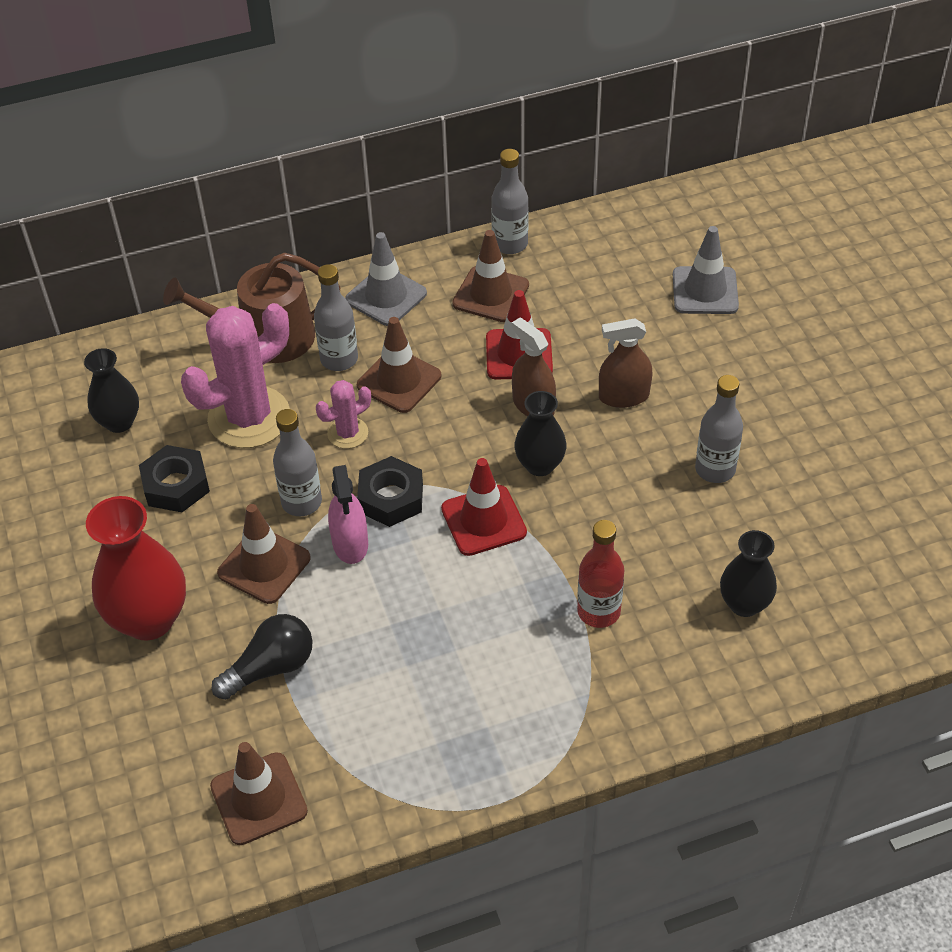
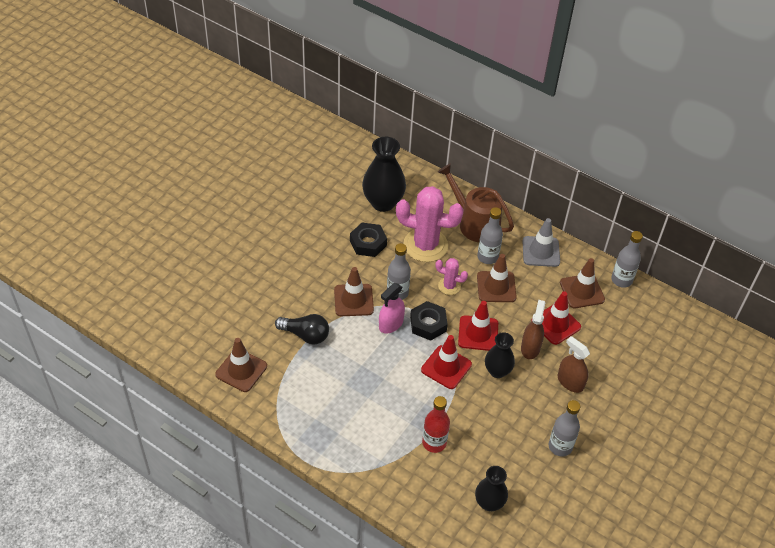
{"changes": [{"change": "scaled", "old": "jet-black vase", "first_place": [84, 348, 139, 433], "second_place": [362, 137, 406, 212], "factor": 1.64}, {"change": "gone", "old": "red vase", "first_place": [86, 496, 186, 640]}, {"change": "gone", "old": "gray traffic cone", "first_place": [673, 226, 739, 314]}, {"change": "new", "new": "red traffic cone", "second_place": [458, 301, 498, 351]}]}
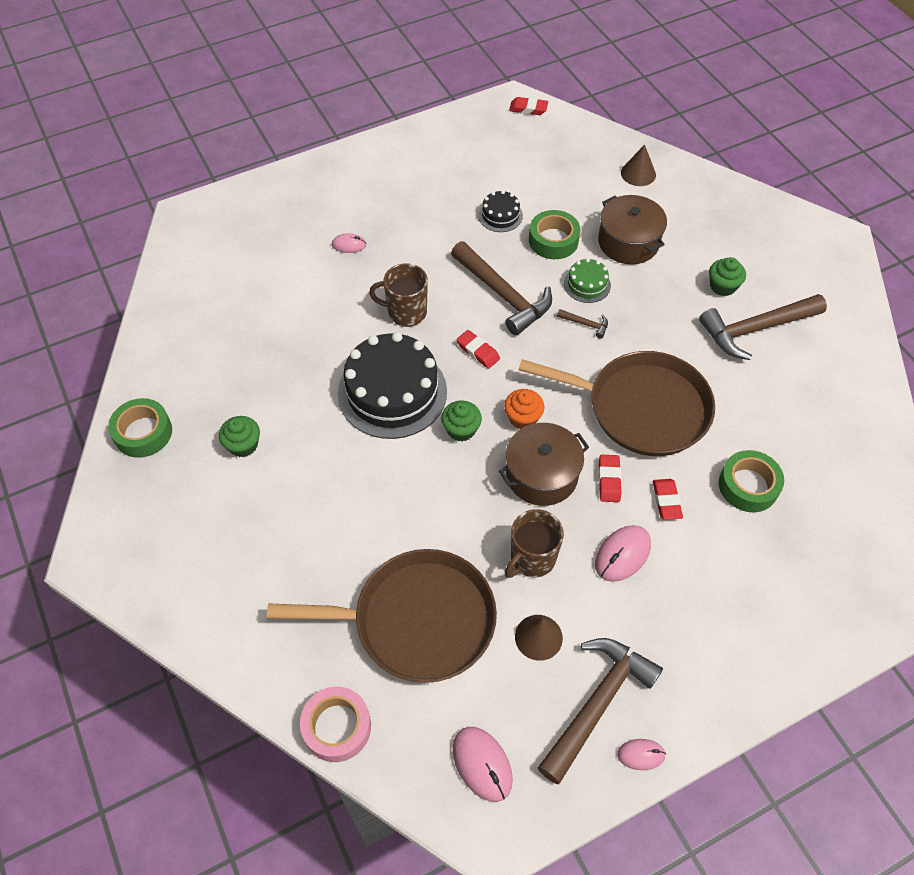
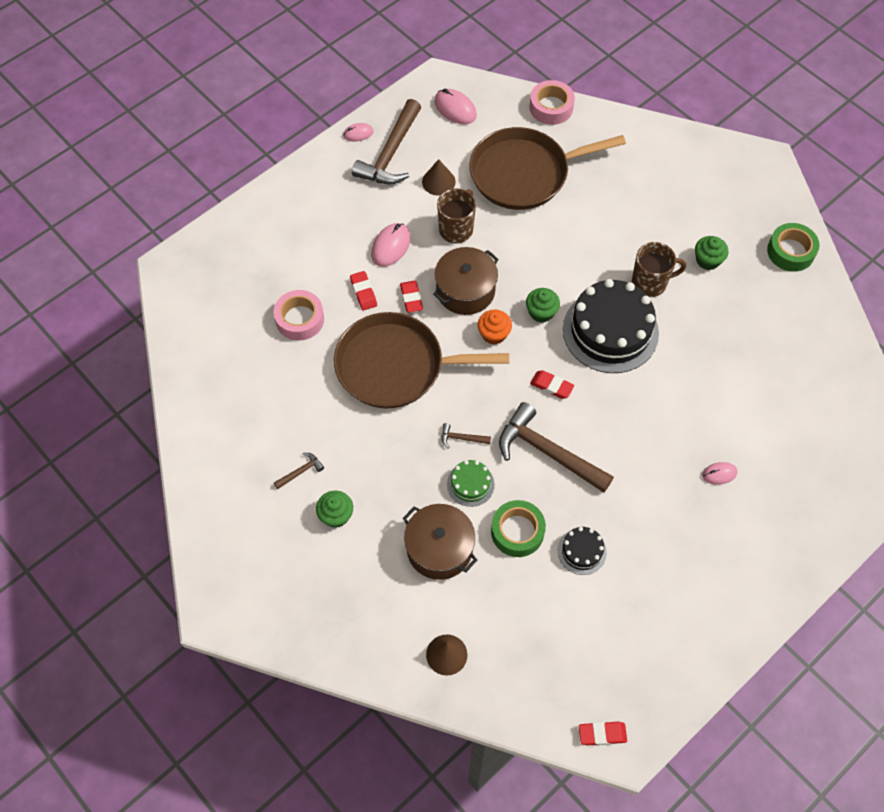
{"changes": [{"change": "shifted", "old": "dark brown tea mug", "first_place": [369, 263, 428, 327], "second_place": [632, 242, 686, 297]}, {"change": "scaled", "old": "dark brown hammer", "first_place": [699, 294, 827, 360], "second_place": [274, 453, 324, 489], "factor": 0.42}, {"change": "repainted", "old": "leaf-green sticky tape", "new": "rose-pink sticky tape", "first_place": [719, 450, 784, 512], "second_place": [274, 290, 324, 341]}]}
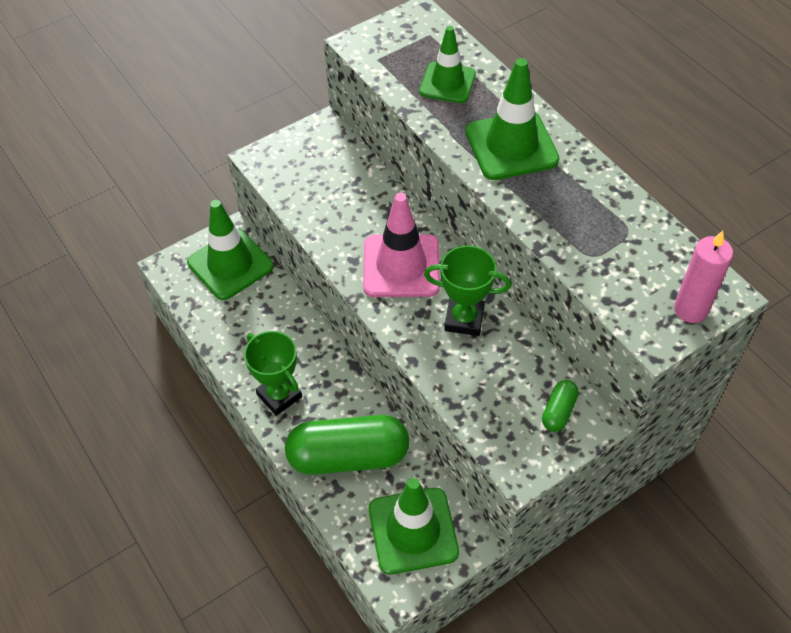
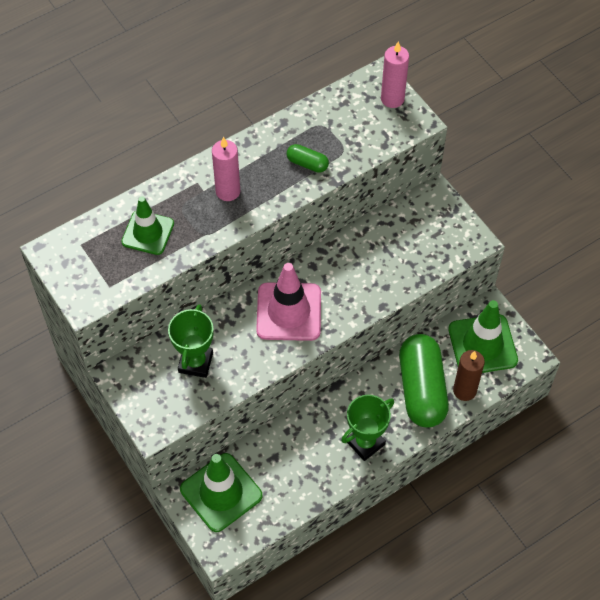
{"changes": [{"change": "shifted", "old": "leaf-green award cup", "first_place": [424, 245, 511, 336], "second_place": [168, 304, 214, 378]}, {"change": "swapped", "old": "leaf-green traffic cone", "new": "rose-pink pillar candle", "first_place": [466, 58, 560, 180], "second_place": [212, 137, 240, 201]}, {"change": "shifted", "old": "leaf-green pill shape", "first_place": [542, 380, 579, 432], "second_place": [287, 144, 329, 173]}, {"change": "new", "new": "dark brown pillar candle", "second_place": [453, 350, 485, 401]}]}
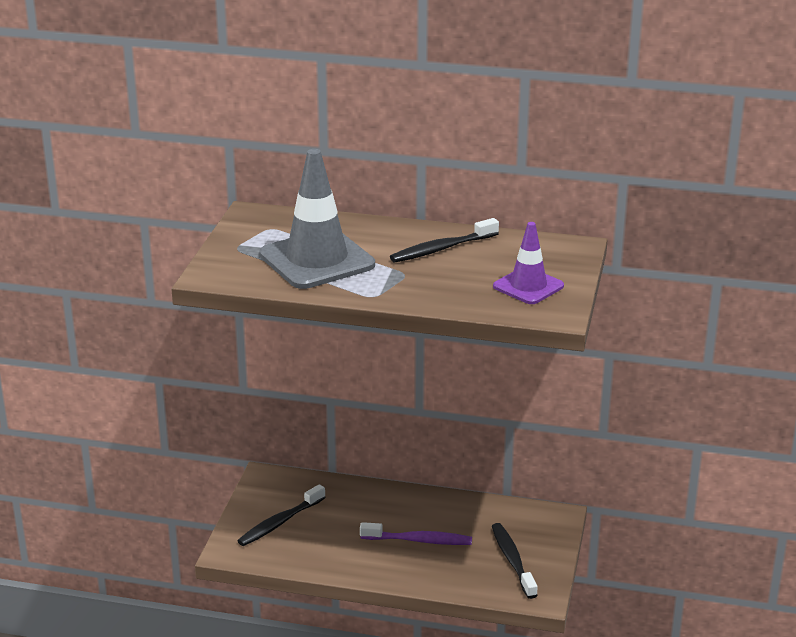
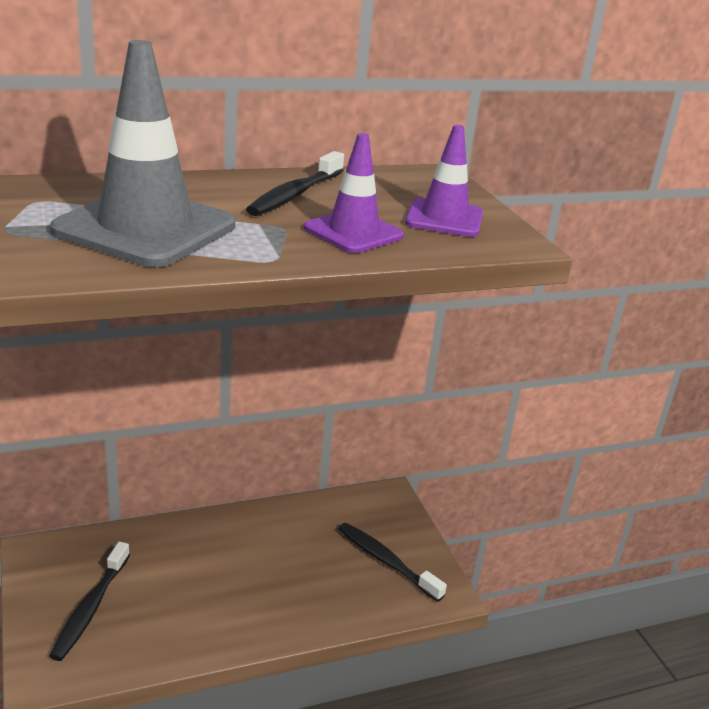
{"changes": [{"change": "gone", "old": "royal purple dental brush", "first_place": [360, 522, 472, 545]}, {"change": "new", "new": "royal purple traffic cone", "second_place": [304, 133, 404, 253]}]}
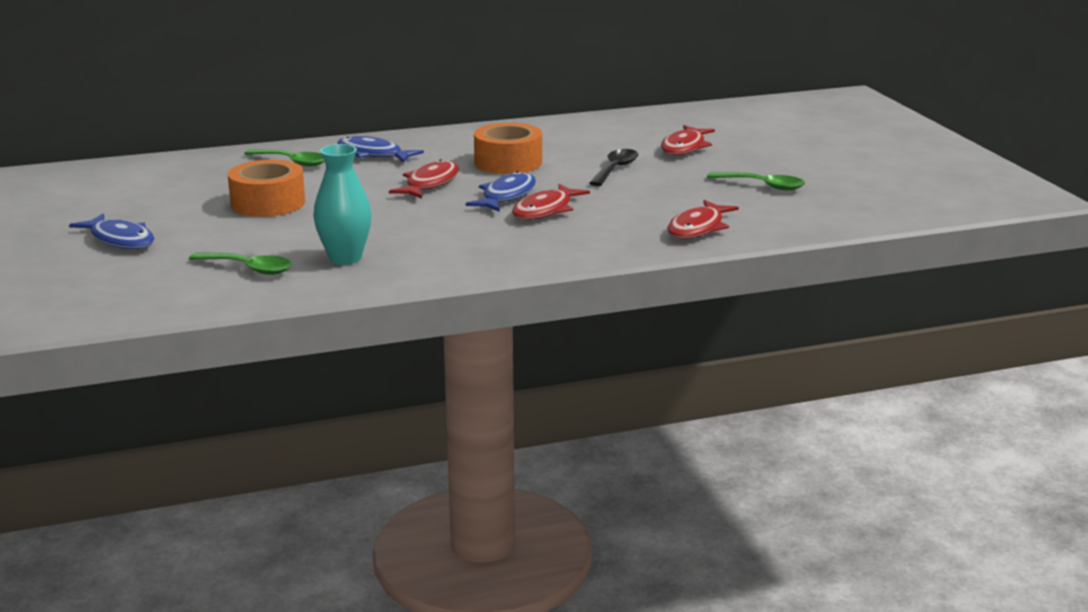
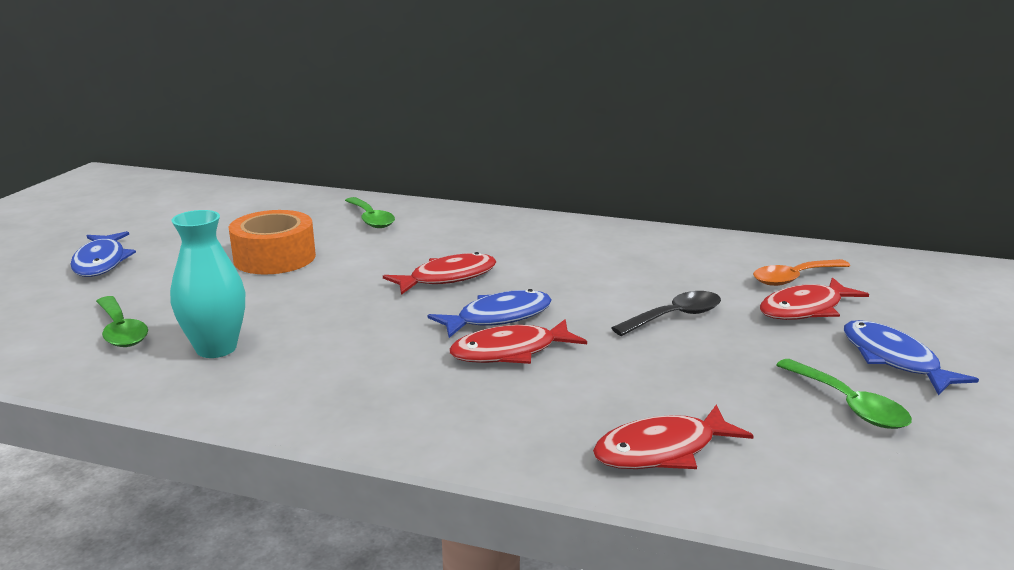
{"changes": [{"change": "shifted", "old": "cobalt fish figure", "first_place": [337, 136, 424, 163], "second_place": [844, 320, 979, 395]}, {"change": "gone", "old": "bright orange sticky tape", "first_place": [474, 123, 542, 174]}, {"change": "new", "new": "bright orange teaspoon", "second_place": [753, 259, 850, 286]}]}
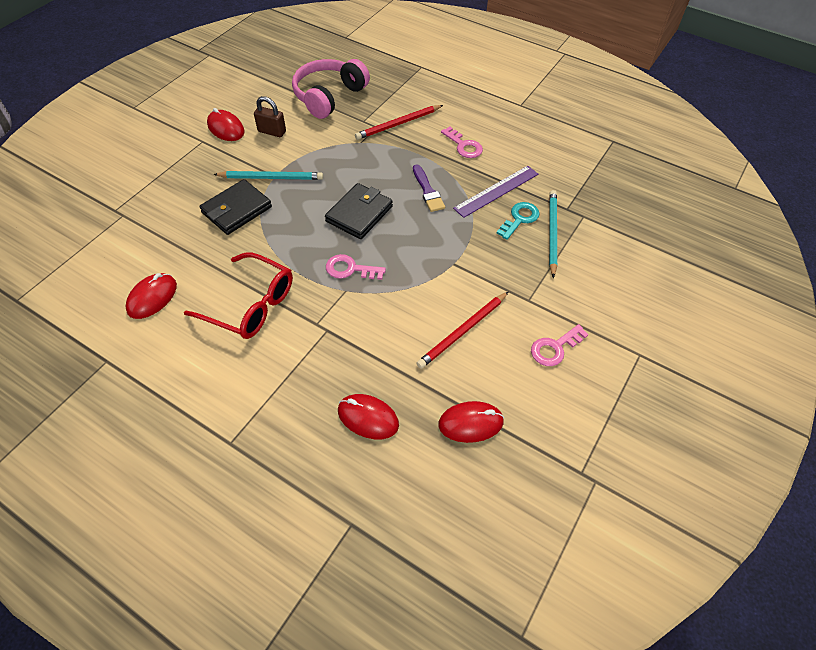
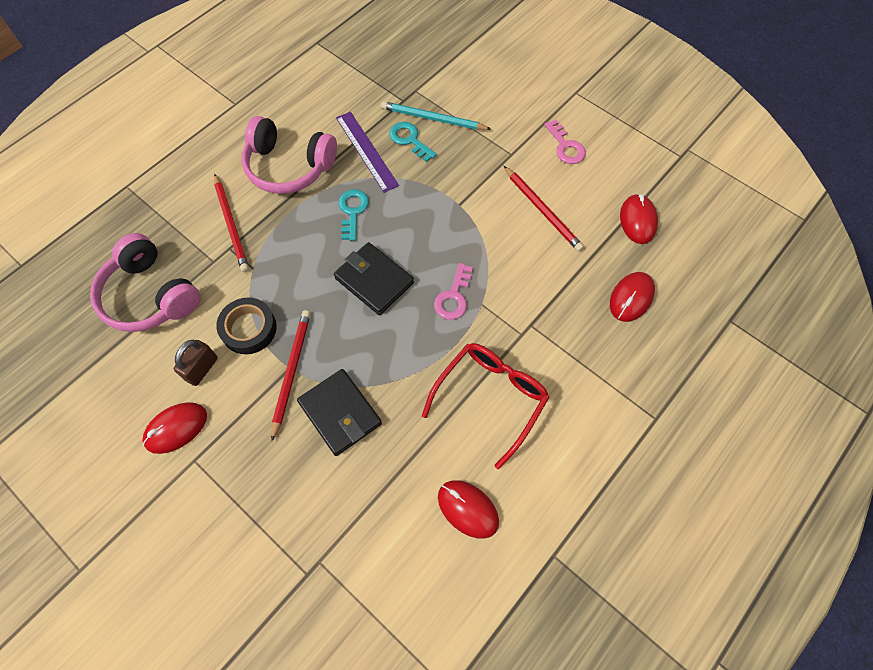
{"changes": [{"change": "repainted", "old": "aqua lead pencil", "new": "red lead pencil", "first_place": [213, 171, 323, 180], "second_place": [271, 310, 311, 441]}, {"change": "swapped", "old": "royal purple paintbrush", "new": "aqua door key", "first_place": [413, 164, 445, 212], "second_place": [338, 189, 369, 241]}, {"change": "swapped", "old": "rose-pink door key", "new": "rose-pink headphones", "first_place": [441, 127, 483, 158], "second_place": [242, 116, 337, 194]}, {"change": "new", "new": "jet-black sticky tape", "second_place": [216, 298, 277, 354]}]}
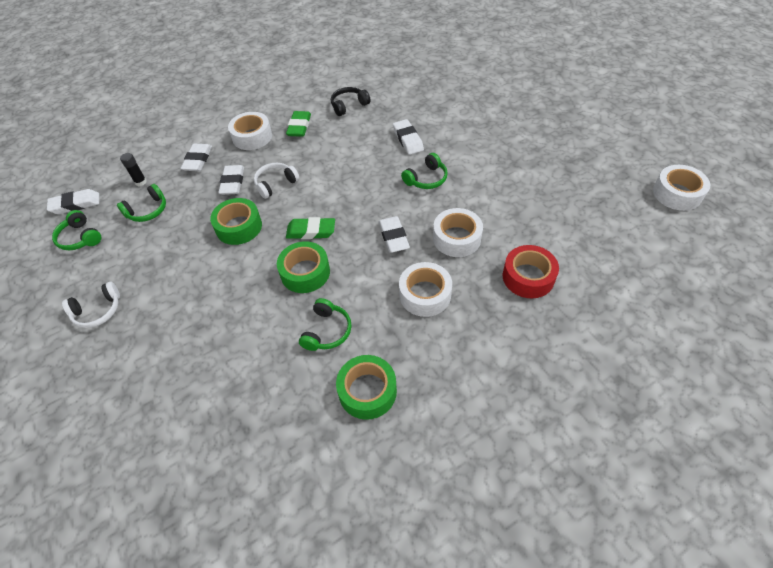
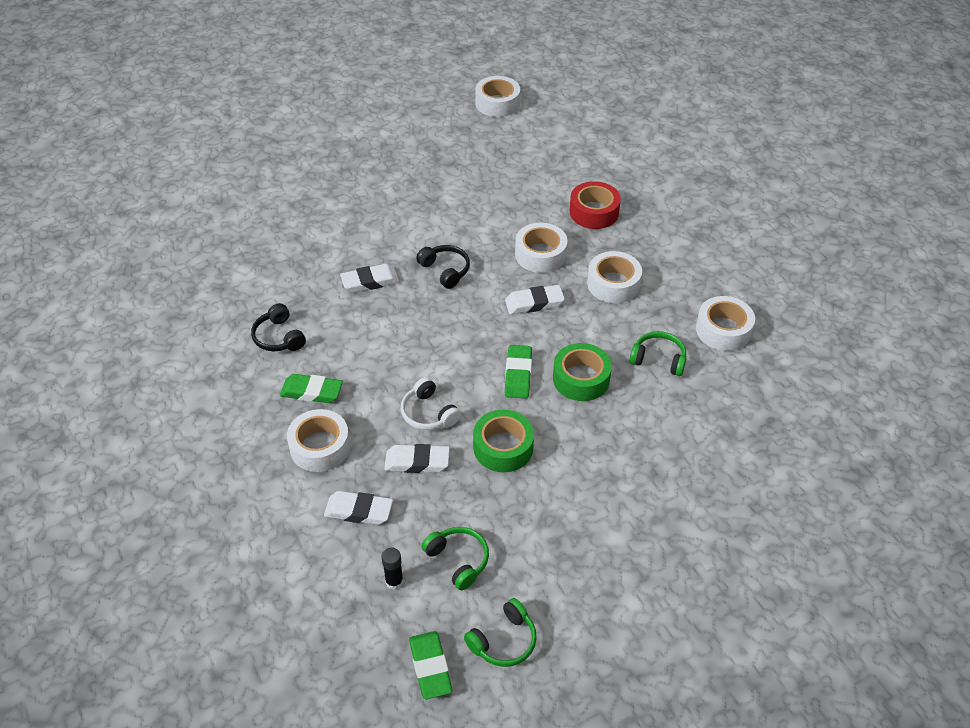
{"changes": [{"change": "repainted", "old": "white pencil eraser", "new": "leaf-green pencil eraser", "first_place": [47, 189, 99, 214], "second_place": [409, 631, 453, 699]}, {"change": "gone", "old": "white headphones", "first_place": [62, 282, 120, 328]}, {"change": "repainted", "old": "leaf-green sticky tape", "new": "white sticky tape", "first_place": [336, 355, 397, 420], "second_place": [696, 296, 755, 351]}, {"change": "repainted", "old": "leaf-green headphones", "new": "jet-black headphones", "first_place": [401, 153, 448, 189], "second_place": [416, 245, 470, 289]}]}
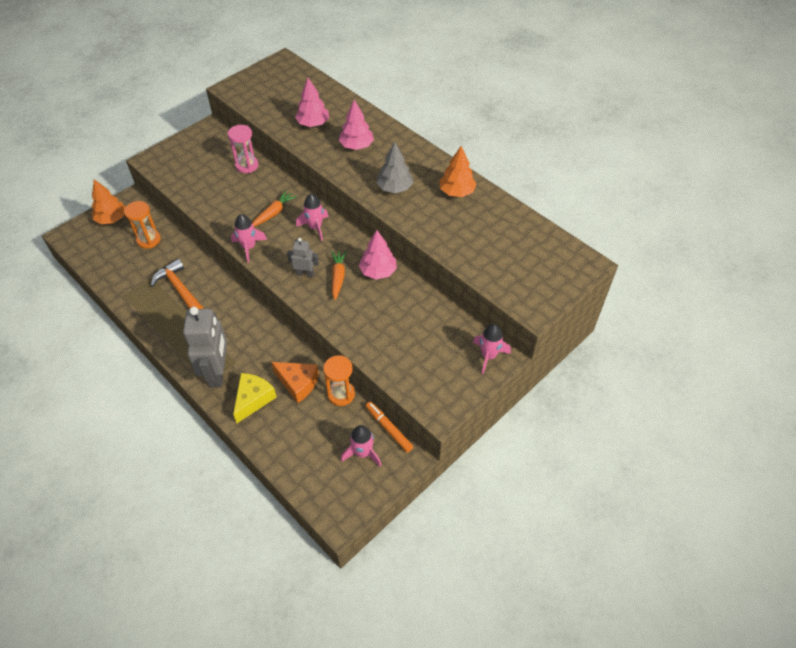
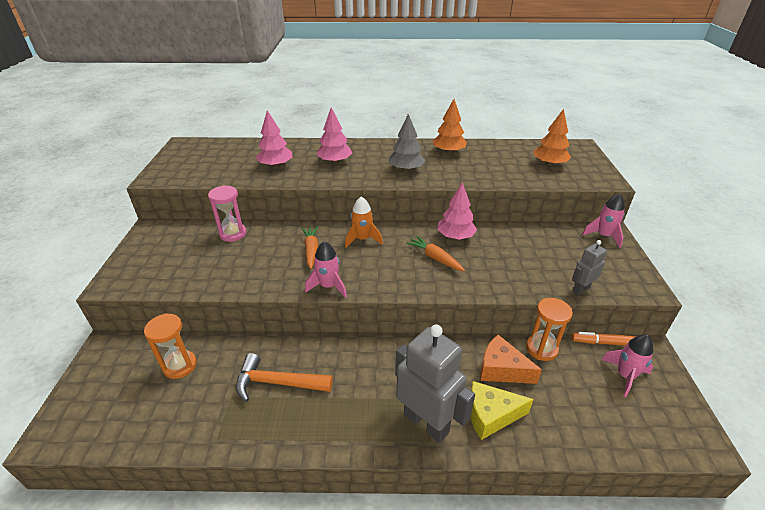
{"changes": [{"change": "shifted", "old": "bright orange fir tree", "first_place": [91, 179, 125, 224], "second_place": [534, 109, 571, 166]}, {"change": "rotated", "old": "bright yellow cheese", "first_place": [233, 373, 277, 423], "second_place": [470, 381, 534, 440], "degrees": -75}, {"change": "rotated", "old": "bright orange cheese", "first_place": [271, 362, 319, 403], "second_place": [480, 335, 542, 384], "degrees": -135}, {"change": "shifted", "old": "gray robot", "first_place": [287, 238, 319, 277], "second_place": [572, 240, 607, 295]}, {"change": "repainted", "old": "rose-pink spaceship", "new": "bright orange spaceship", "first_place": [296, 194, 329, 241], "second_place": [345, 196, 383, 248]}]}
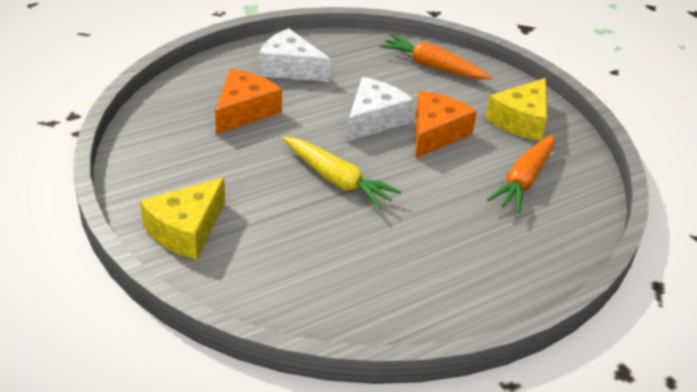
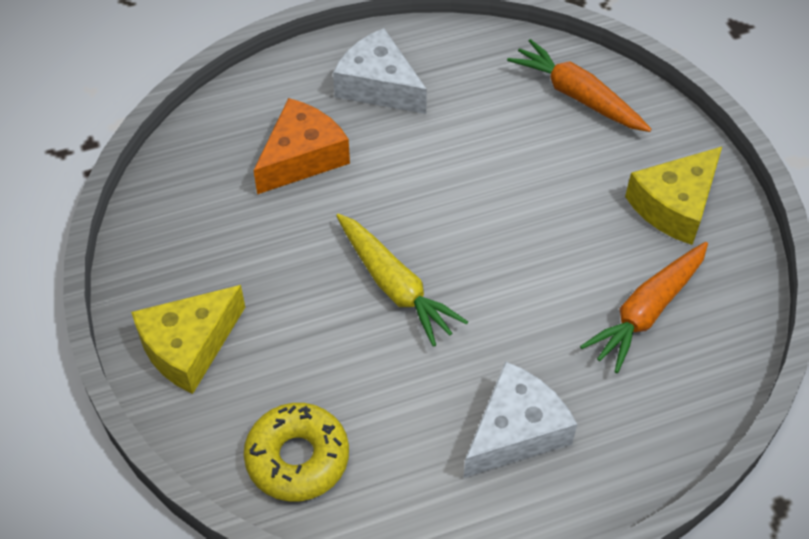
{"changes": [{"change": "shifted", "old": "white cheese", "first_place": [347, 77, 414, 142], "second_place": [464, 361, 577, 478]}, {"change": "gone", "old": "bright orange cheese", "first_place": [416, 91, 477, 158]}, {"change": "new", "new": "bright yellow donut", "second_place": [244, 403, 349, 501]}]}
